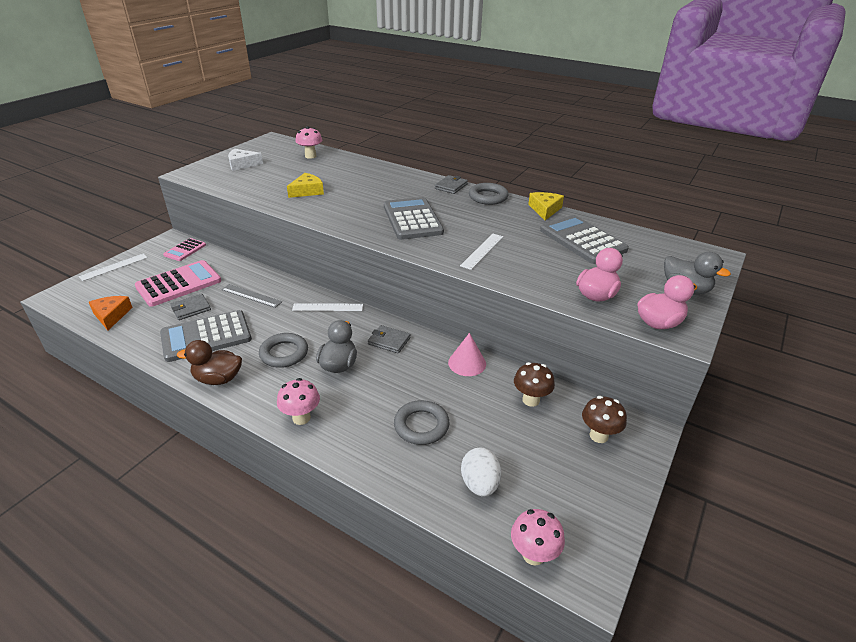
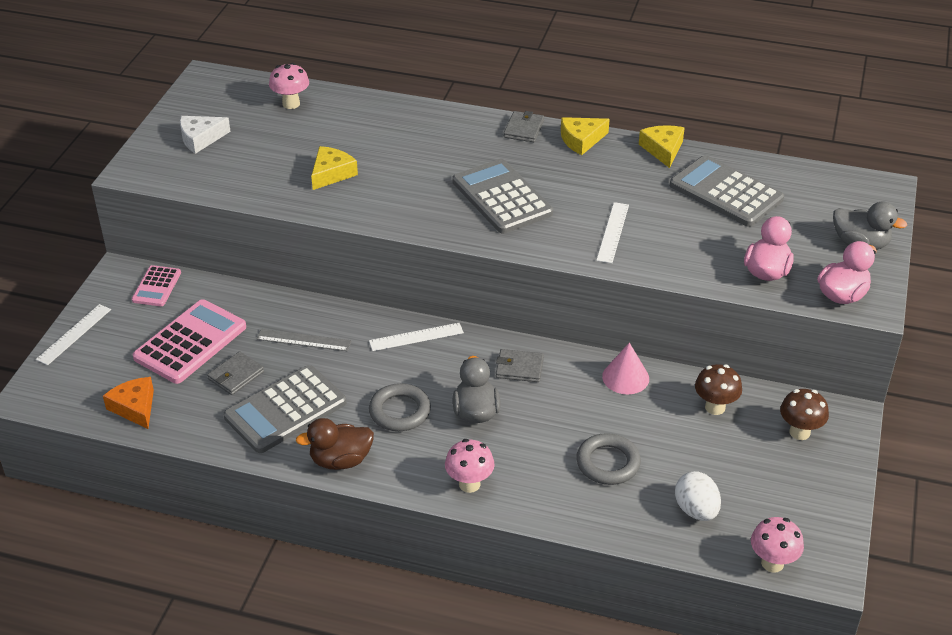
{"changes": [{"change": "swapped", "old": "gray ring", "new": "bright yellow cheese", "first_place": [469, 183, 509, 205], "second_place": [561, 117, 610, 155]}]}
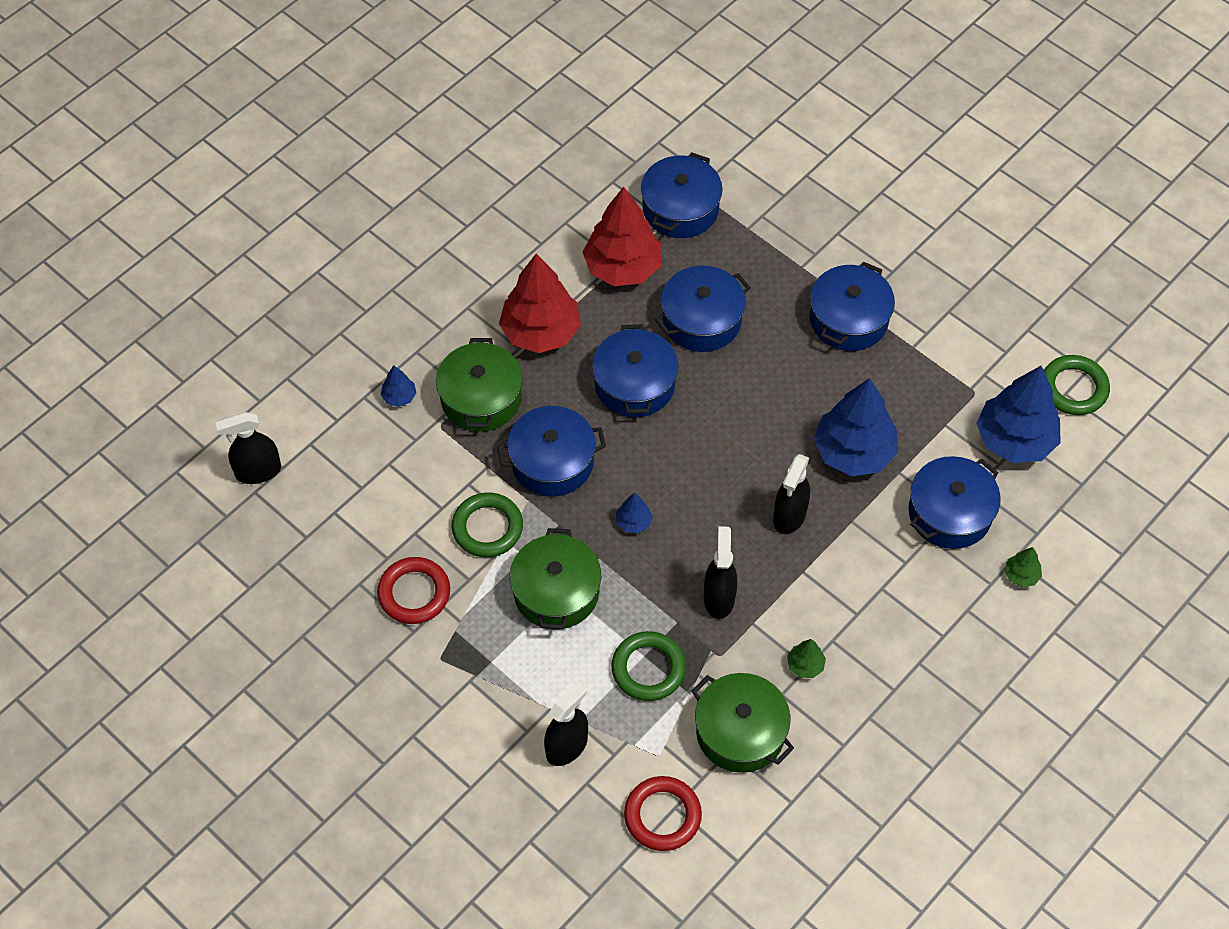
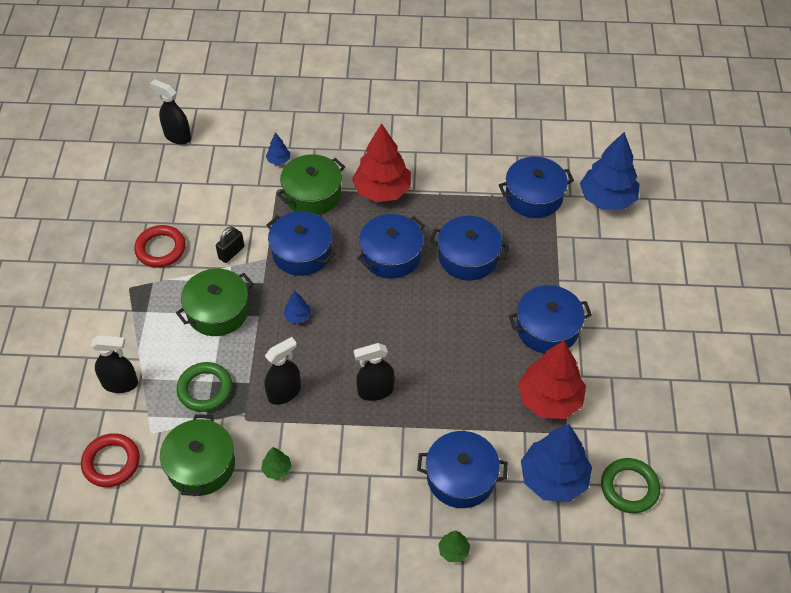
{"changes": [{"change": "swapped", "old": "leaf-green ring", "new": "jet-black padlock", "first_place": [451, 493, 523, 557], "second_place": [216, 226, 244, 263]}, {"change": "shifted", "old": "red fir tree", "first_place": [583, 186, 662, 286], "second_place": [518, 341, 586, 419]}, {"change": "shifted", "old": "cobalt fir tree", "first_place": [813, 378, 898, 476], "second_place": [580, 132, 639, 210]}]}
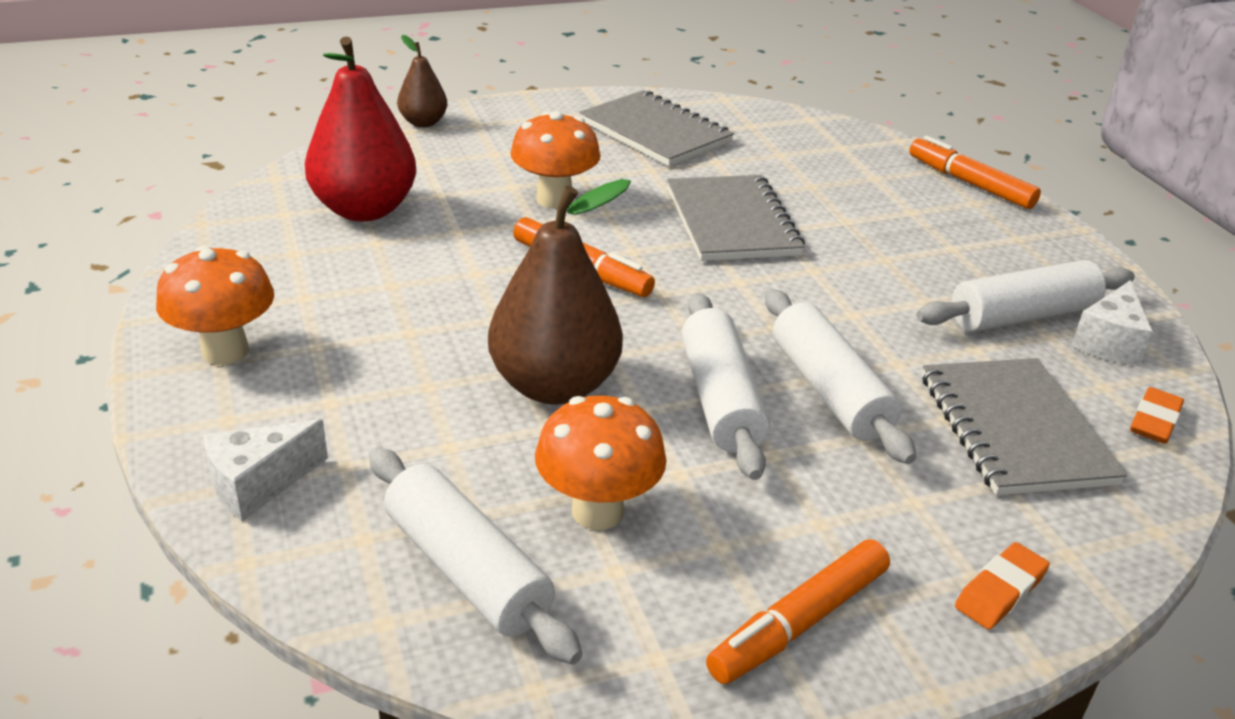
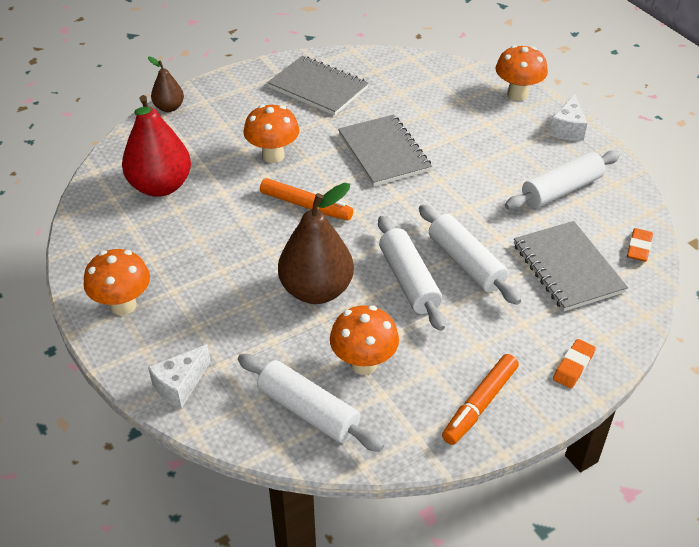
{"changes": [{"change": "swapped", "old": "bright orange felt pen", "new": "bright orange mushroom", "first_place": [909, 136, 1041, 209], "second_place": [495, 45, 548, 101]}, {"change": "shifted", "old": "white cheese", "first_place": [1071, 280, 1153, 366], "second_place": [549, 94, 587, 141]}]}
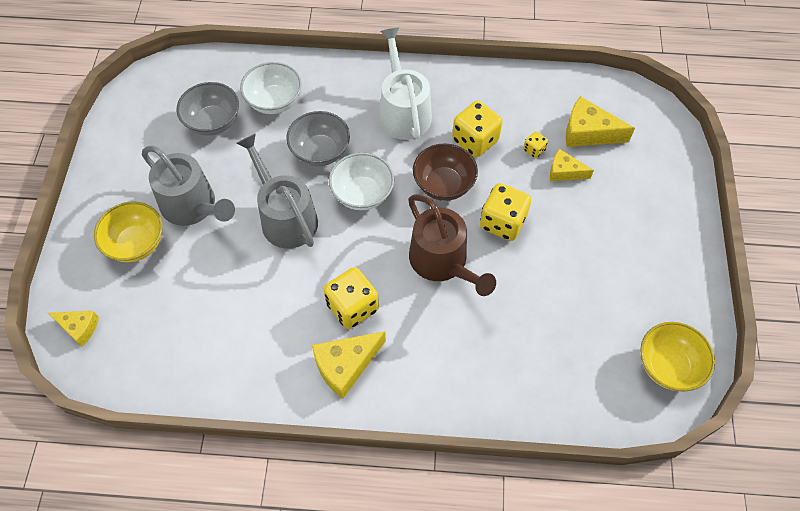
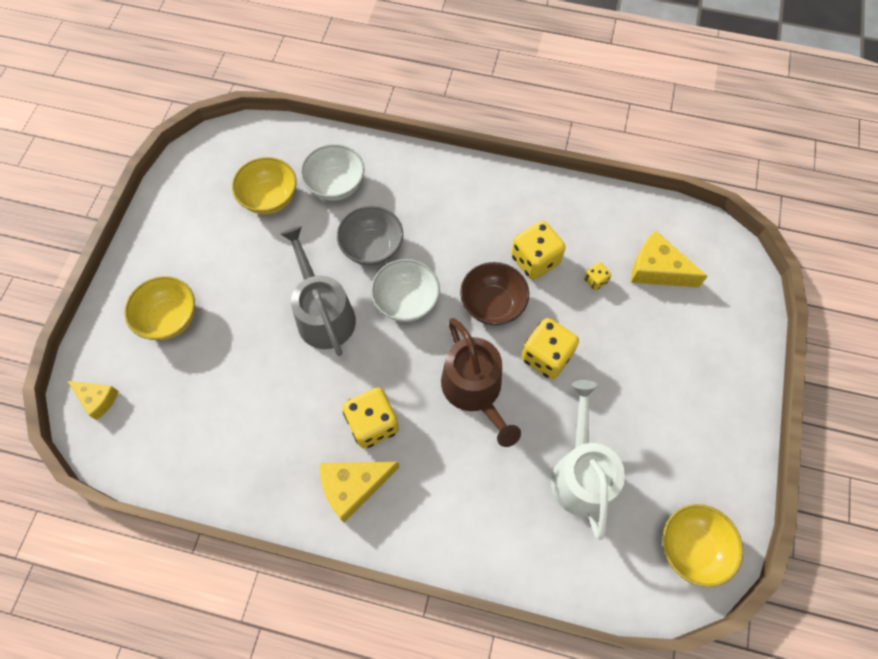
{"changes": [{"change": "gone", "old": "gray watering pot", "first_place": [142, 146, 235, 226]}, {"change": "repainted", "old": "gray deep dish", "new": "bright yellow deep dish", "first_place": [177, 82, 239, 136], "second_place": [232, 157, 297, 214]}, {"change": "shifted", "old": "white watering pot", "first_place": [379, 27, 432, 140], "second_place": [551, 380, 625, 540]}, {"change": "gone", "old": "bright yellow cheese", "first_place": [550, 149, 594, 181]}]}
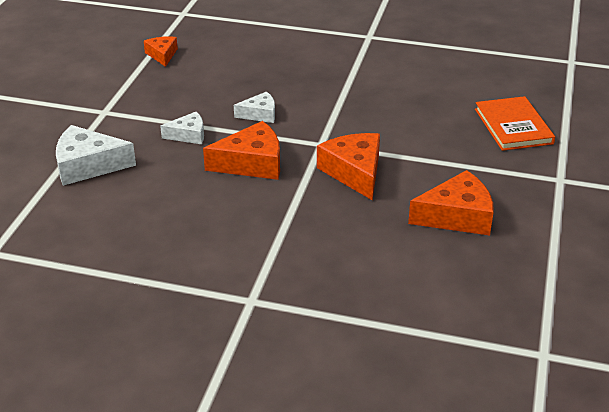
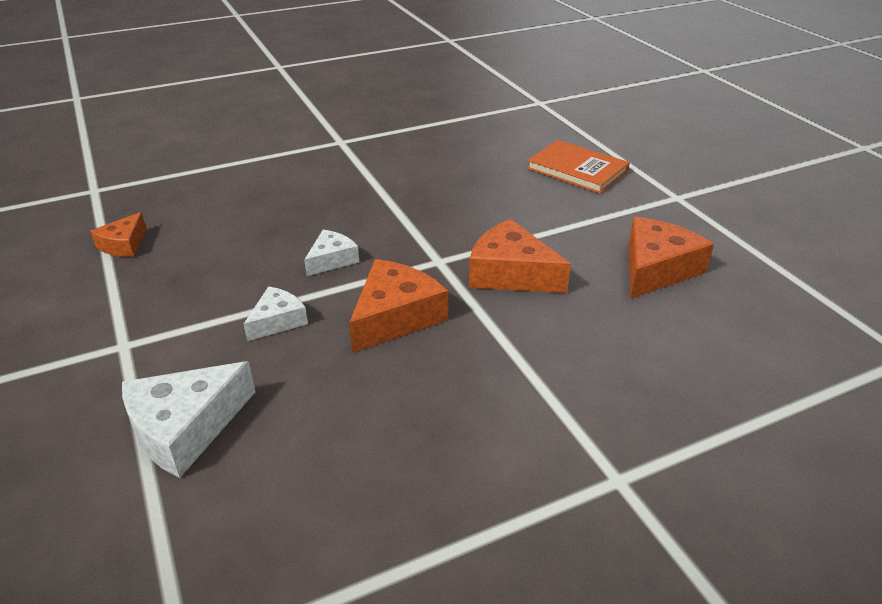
{"changes": [{"change": "rotated", "old": "bright orange cheese", "first_place": [144, 36, 178, 67], "second_place": [90, 212, 146, 257], "degrees": -105}]}
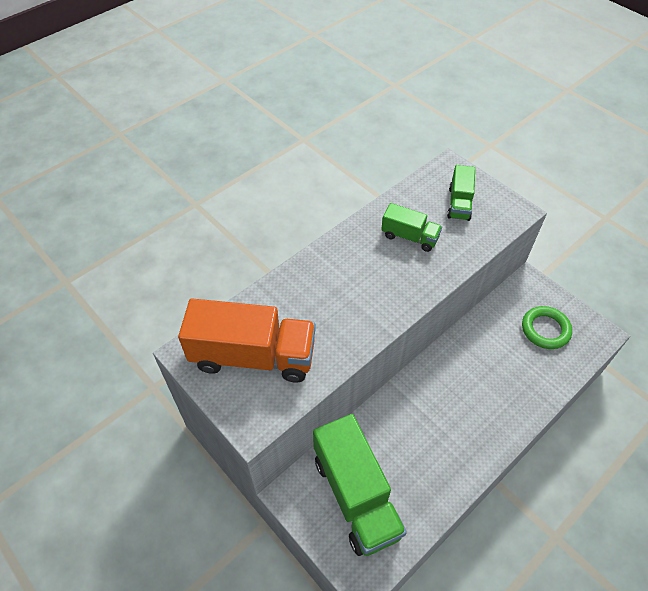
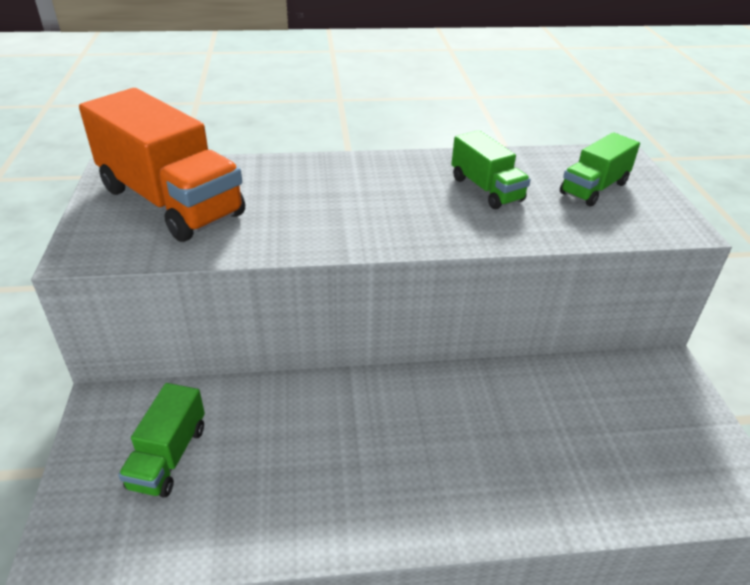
{"changes": [{"change": "scaled", "old": "leaf-green toy truck", "first_place": [313, 414, 407, 556], "second_place": [118, 383, 205, 497], "factor": 0.53}, {"change": "gone", "old": "leaf-green ring", "first_place": [522, 306, 572, 349]}]}
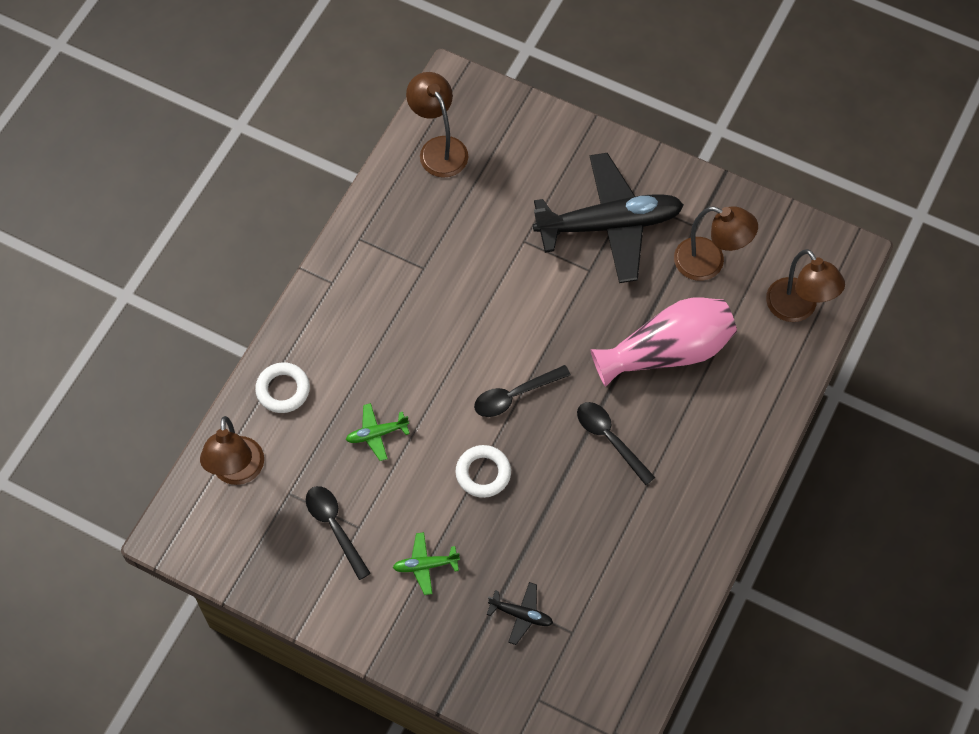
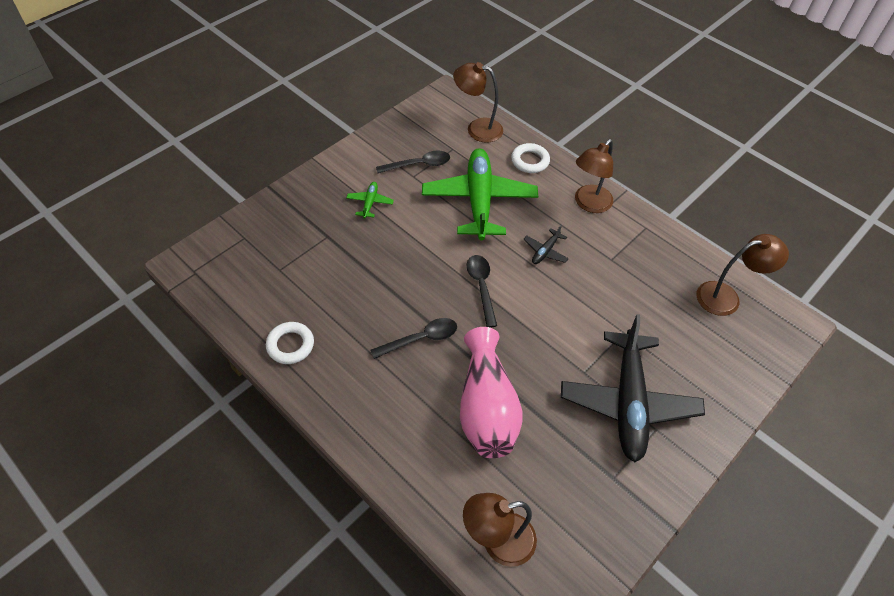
{"changes": [{"change": "scaled", "old": "leaf-green plane", "first_place": [346, 403, 410, 461], "second_place": [422, 148, 538, 240], "factor": 2.47}, {"change": "shifted", "old": "white ring", "first_place": [455, 445, 511, 498], "second_place": [266, 322, 314, 364]}, {"change": "shifted", "old": "jet-black plane", "first_place": [487, 582, 553, 645], "second_place": [523, 225, 569, 264]}, {"change": "shifted", "old": "dark brown reading lamp", "first_place": [674, 206, 758, 281], "second_place": [575, 139, 613, 213]}]}
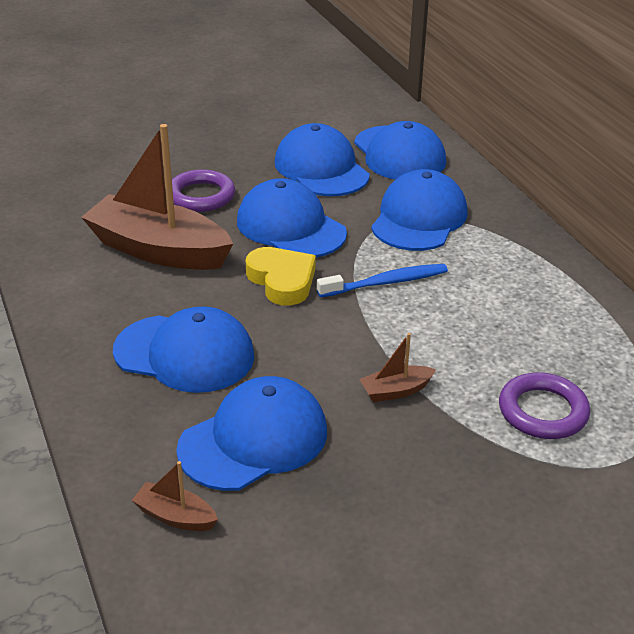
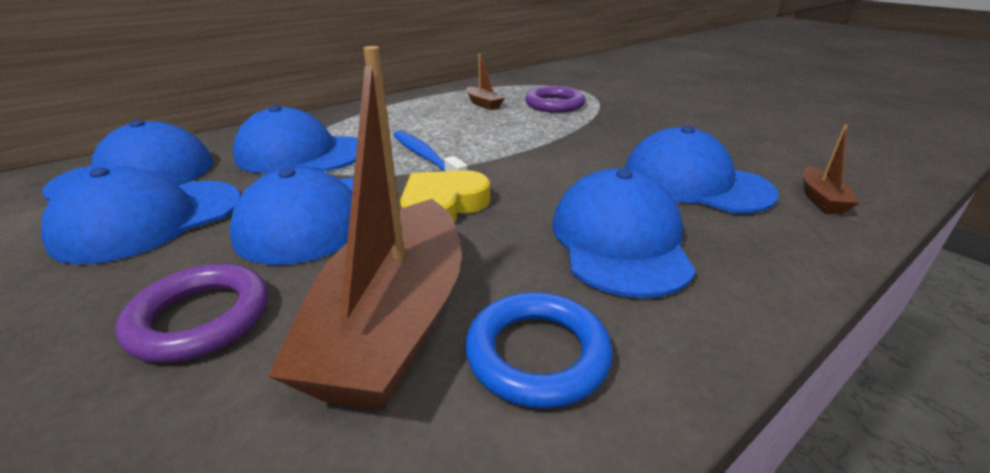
{"changes": [{"change": "shifted", "old": "dark brown sailboat", "first_place": [359, 333, 436, 402], "second_place": [466, 53, 505, 110]}, {"change": "new", "new": "cobalt ring", "second_place": [465, 292, 613, 409]}]}
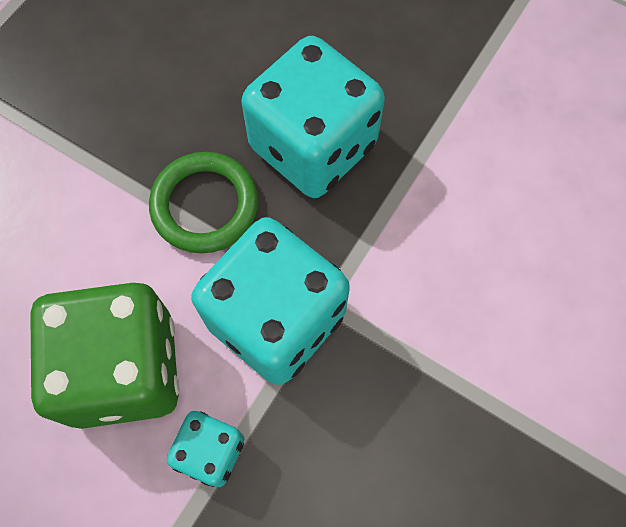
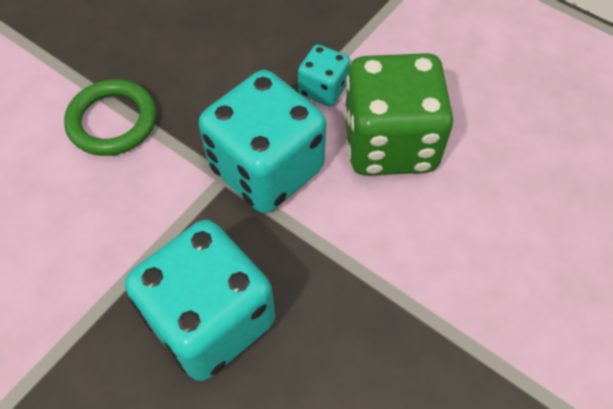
{"changes": [{"change": "shifted", "old": "leaf-green ring", "first_place": [149, 152, 258, 253], "second_place": [64, 79, 157, 156]}]}
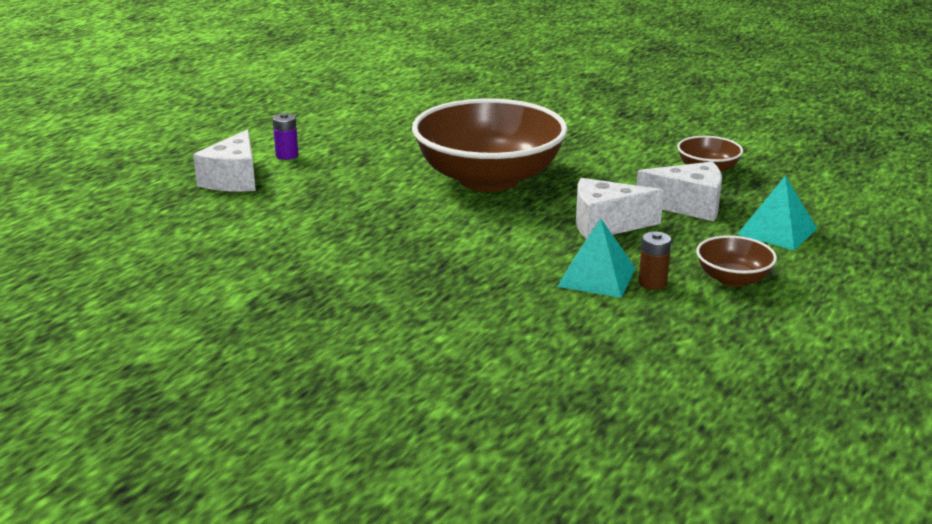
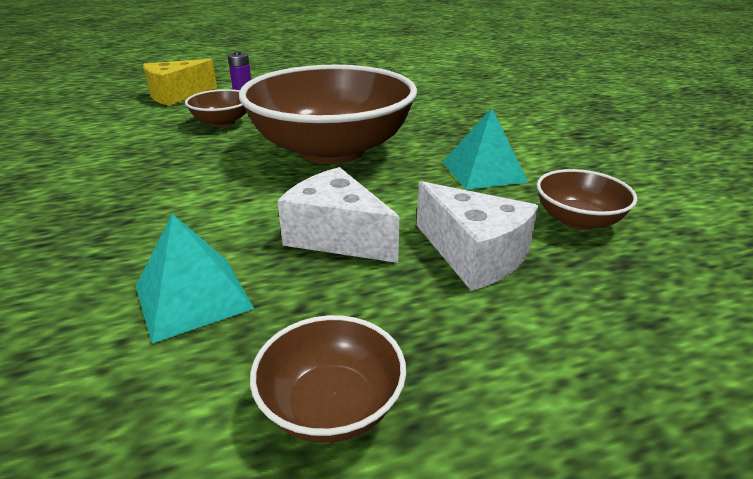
{"changes": [{"change": "repainted", "old": "white cheese", "new": "bright yellow cheese", "first_place": [193, 129, 256, 192], "second_place": [143, 59, 217, 106]}, {"change": "gone", "old": "dark brown AA battery", "first_place": [639, 232, 671, 290]}, {"change": "shifted", "old": "aqua pyramid shape", "first_place": [738, 175, 817, 251], "second_place": [443, 108, 528, 190]}, {"change": "new", "new": "dark brown deep dish", "second_place": [185, 89, 247, 127]}]}
